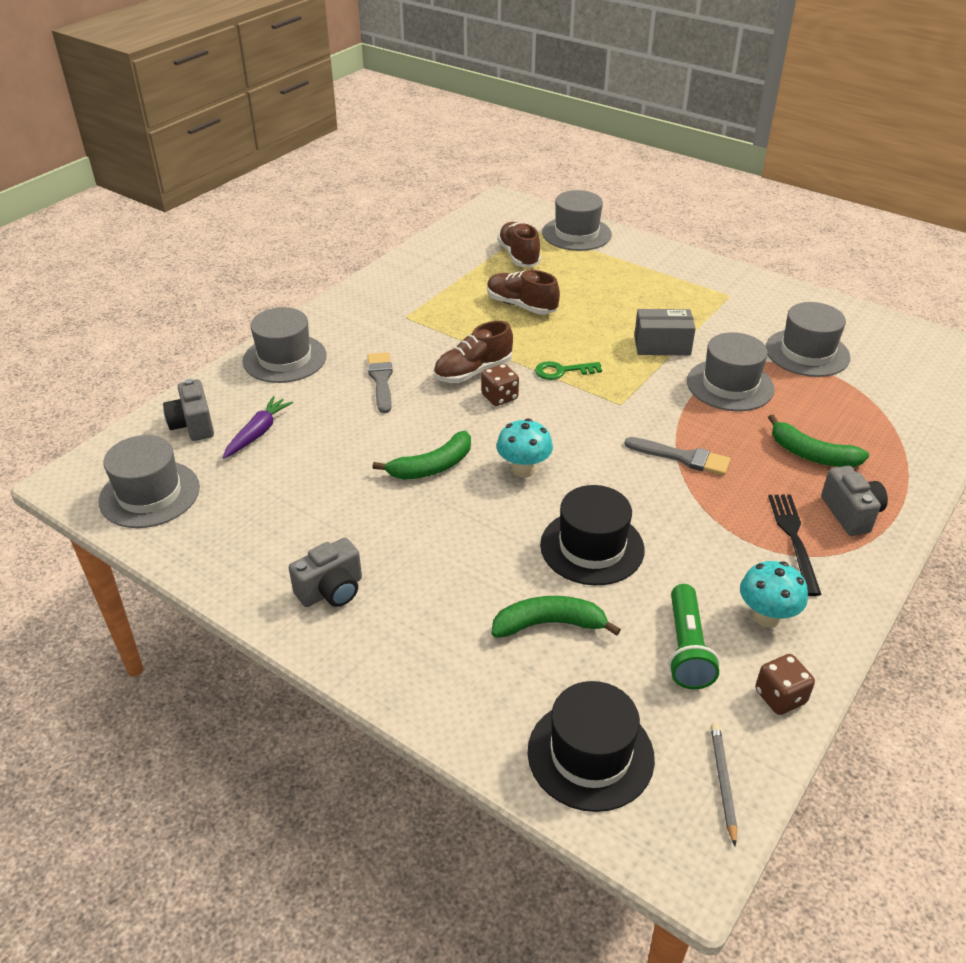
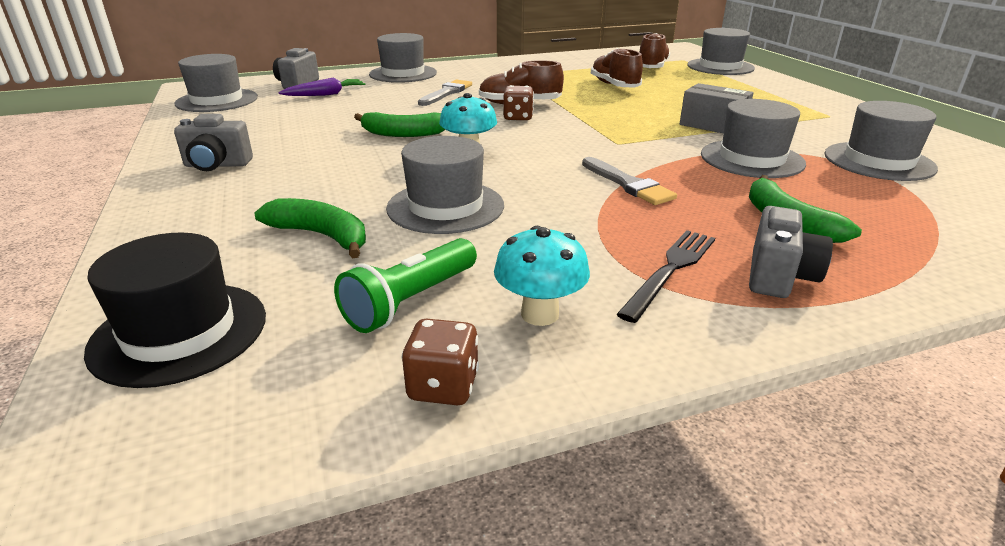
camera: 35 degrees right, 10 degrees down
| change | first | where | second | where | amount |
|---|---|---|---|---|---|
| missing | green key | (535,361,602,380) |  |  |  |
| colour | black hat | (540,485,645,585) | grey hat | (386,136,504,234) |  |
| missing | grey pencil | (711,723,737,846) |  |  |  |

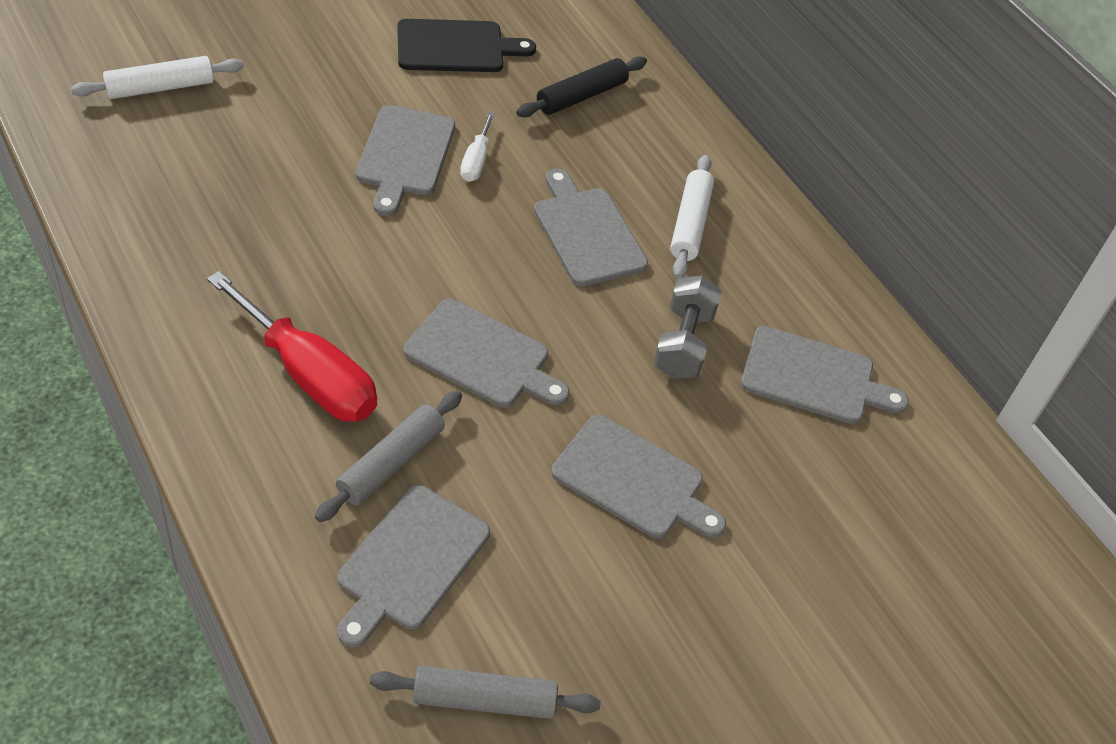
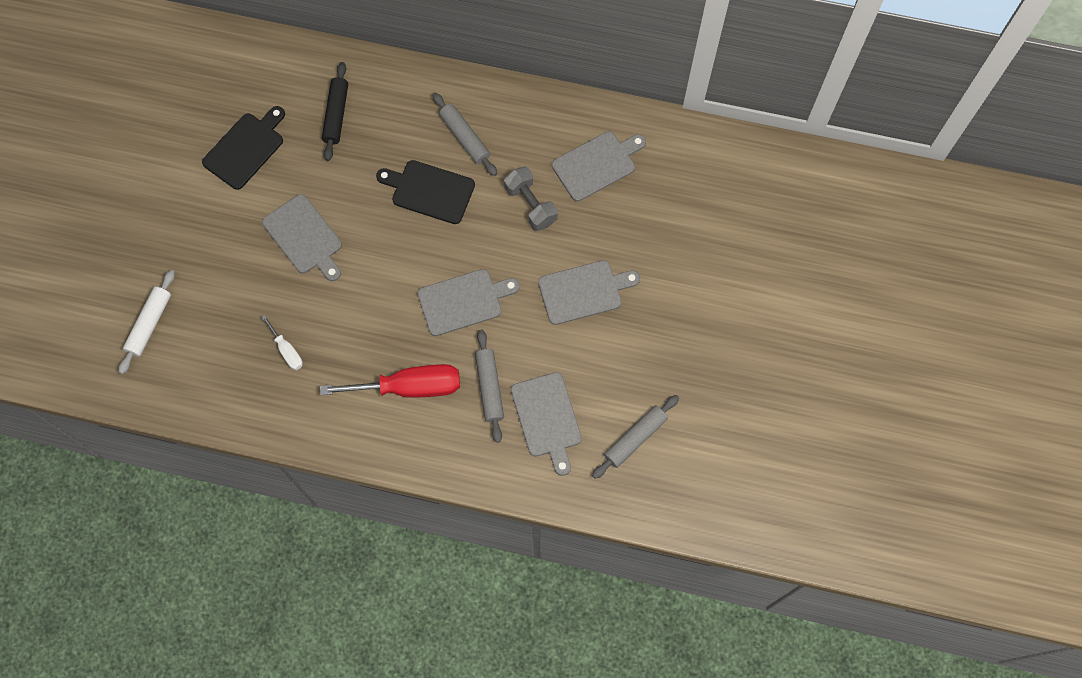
camera: 40 degrees left, 20 degrees up
| change | first | where | second | where | amount |
|---|---|---|---|---|---|
| relocated | white screwdriver | (460,112,495,182) |  | (261,315,303,370) |  |
| colour | white rolling pin | (670,155,714,279) | grey rolling pin | (432,93,497,176) |  |
| colour | grey cutting board | (534,169,648,286) | black cutting board | (376,160,475,224) |  |

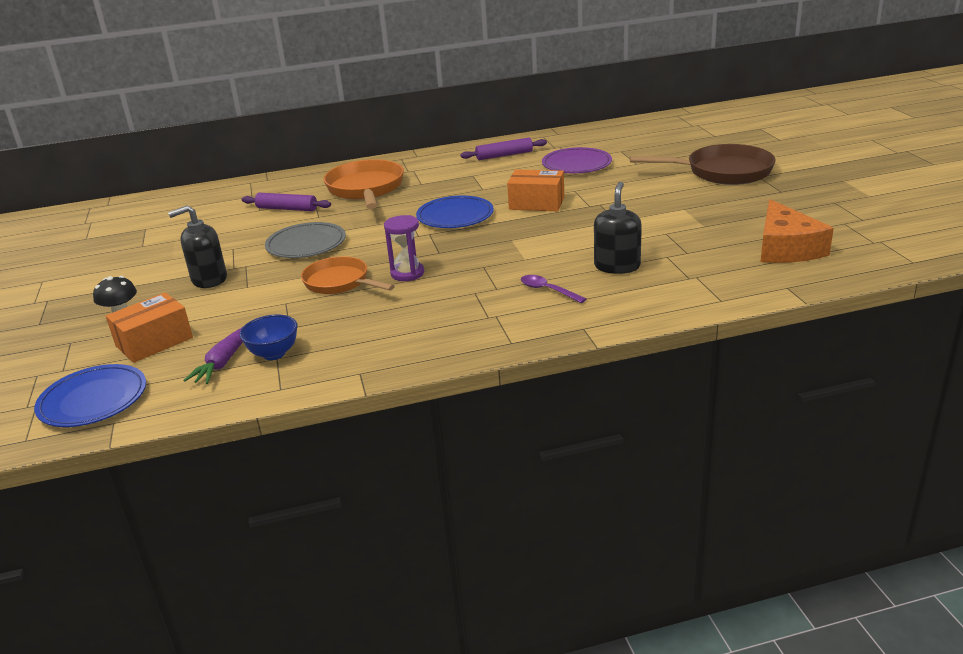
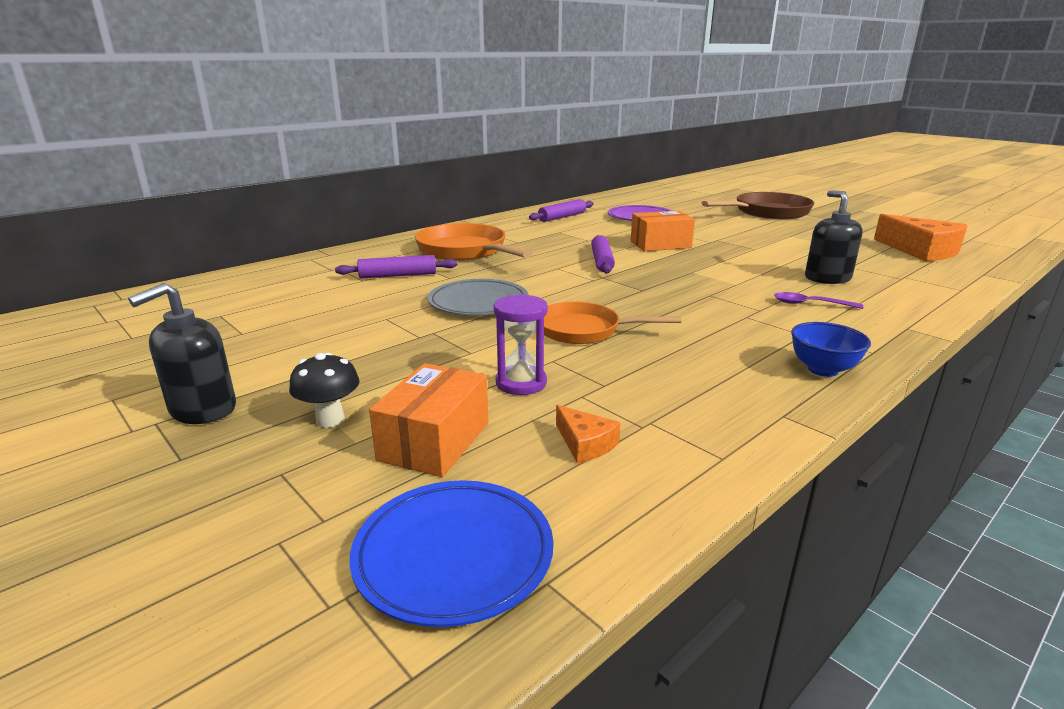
camera: 30 degrees left, 5 degrees down
| change | first | where | second | where | amount |
|---|---|---|---|---|---|
| exchanged | blue plate | (416,196,494,228) | purple rolling pin | (591,235,615,273) |  |
| relocated | black soap dispenser | (168,205,227,288) |  | (128,283,236,424) |  |
| relocated | purple hourglass | (384,215,424,281) |  | (494,294,548,395) |  |
| relocated | blue bowl | (239,314,298,360) |  | (791,322,871,377) |  |
| exchanged | purple carrot | (183,327,243,384) | orange cheese | (556,405,620,463) |  |

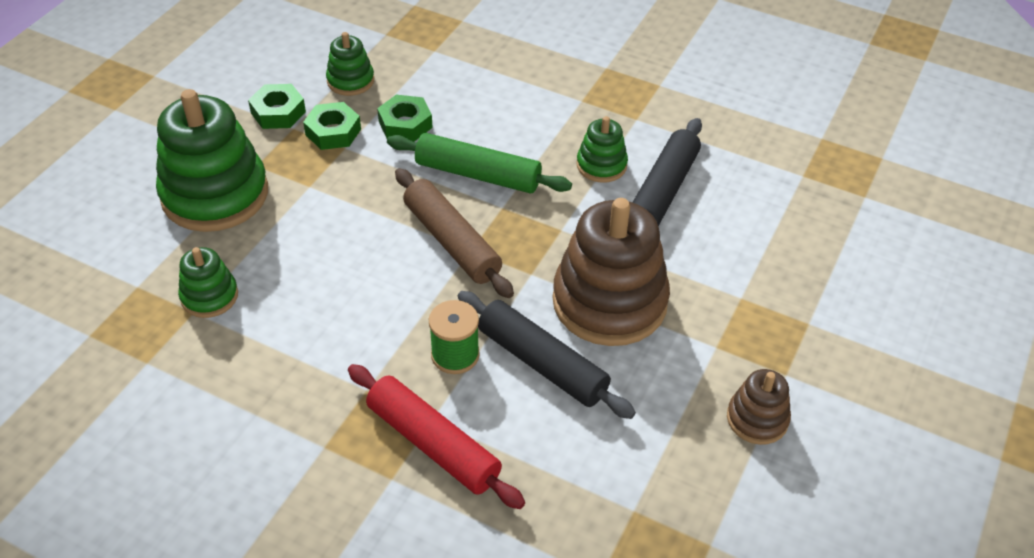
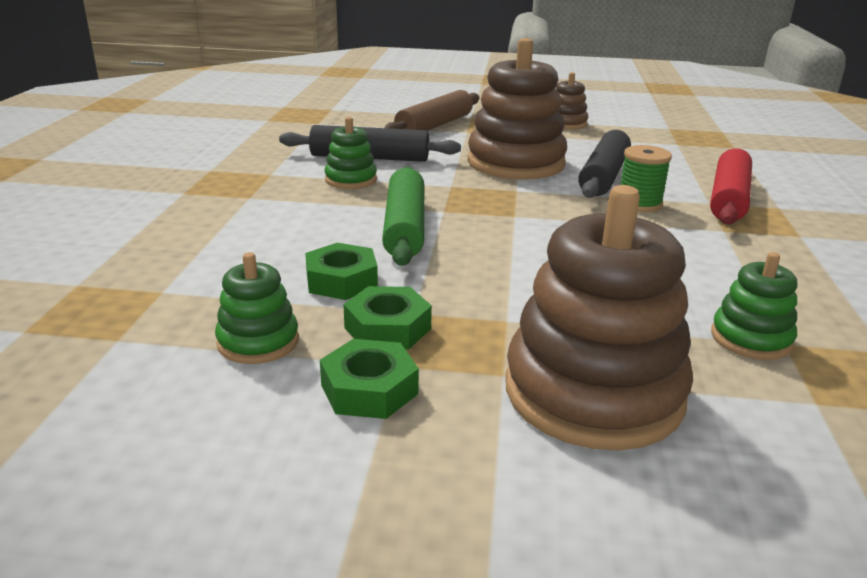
camera: 110 degrees left, 20 degrees down
| change | first | where | second | where | amount |
|---|---|---|---|---|---|
| colour | green stacking toy | (156,89,268,232) | brown stacking toy | (505,185,693,451) |  |
| relocated | brown rolling pin | (395,168,514,298) |  | (384,90,480,131) |  |

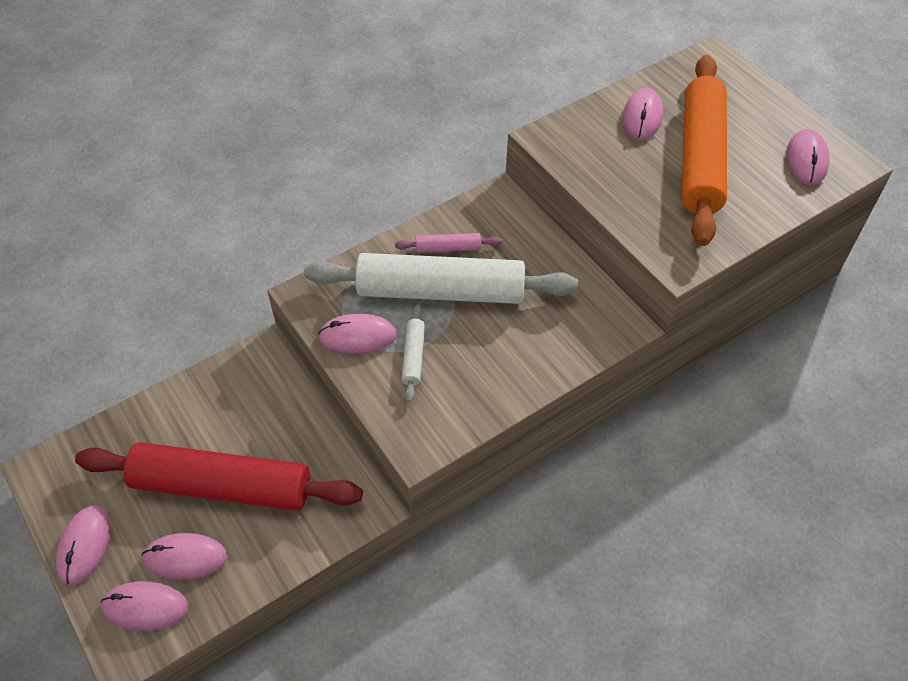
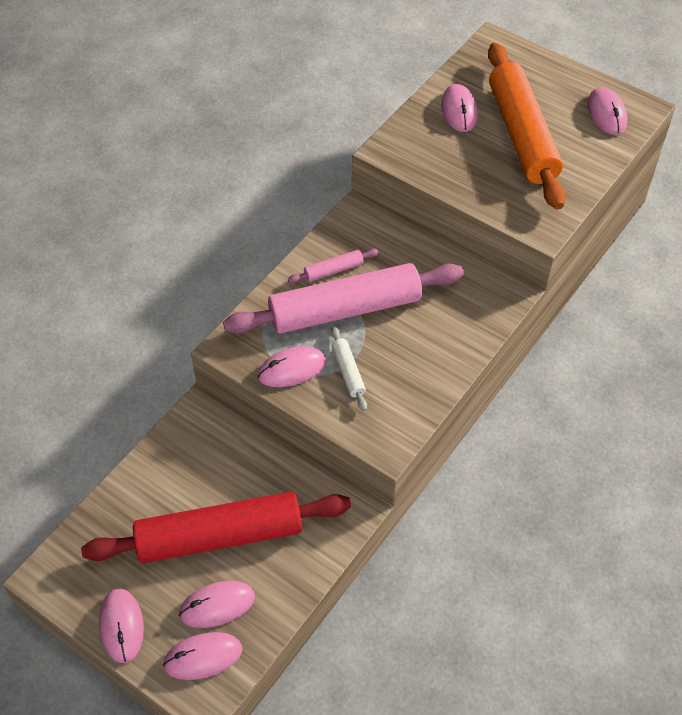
camera: 20 degrees left, 0 degrees up
| change | first | where | second | where | amount |
|---|---|---|---|---|---|
| colour | white rolling pin | (304,253,578,304) | pink rolling pin | (223,263,464,334) |  |

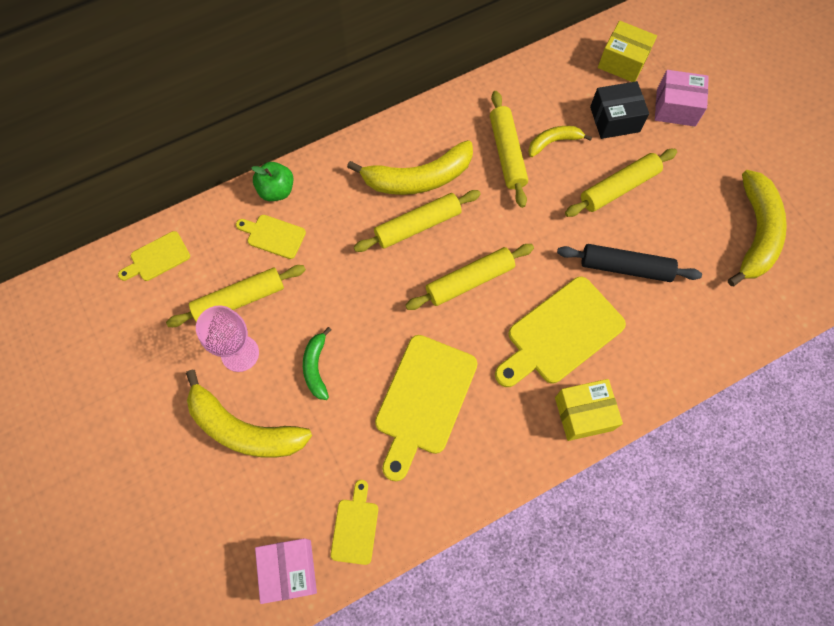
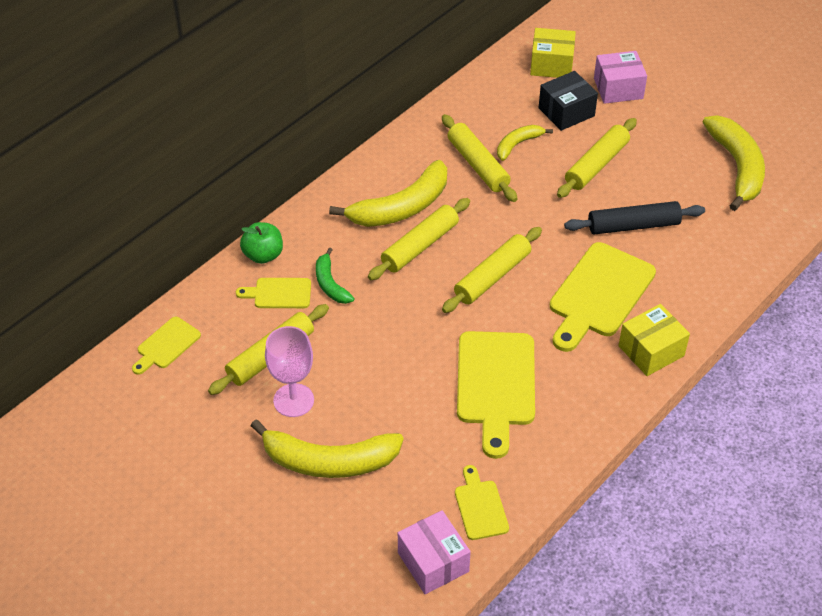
camera: 20 degrees left, 20 degrees down
| change | first | where | second | where | amount |
|---|---|---|---|---|---|
| relocated | green banana | (303,327,331,400) |  | (316,247,354,304) |  |

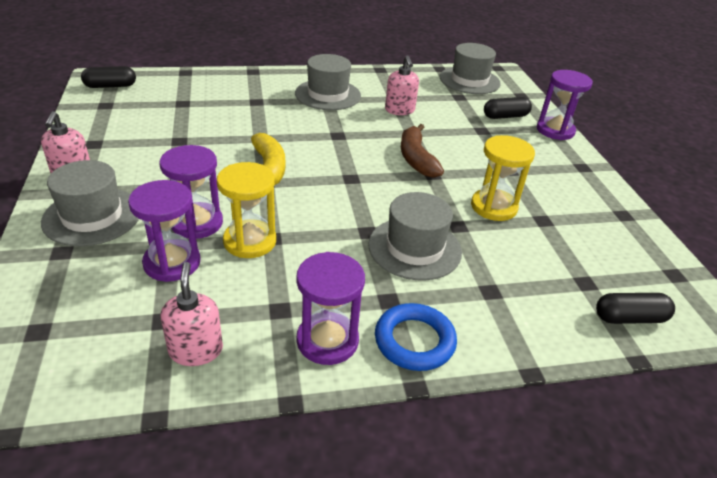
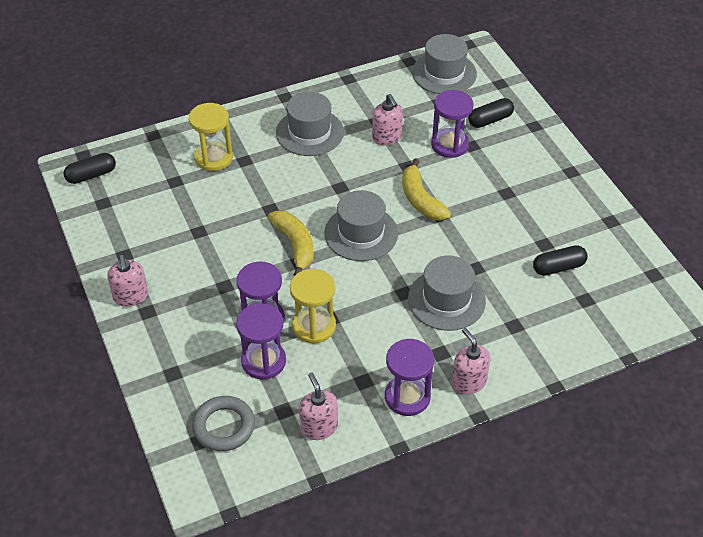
camera: 10 degrees left, 10 degrees up
| change | first | where | second | where | amount |
|---|---|---|---|---|---|
| relocated | purple hourglass | (537,70,593,140) |  | (431,90,474,158) |  |
| colour | brown banana | (401,124,444,178) | yellow banana | (402,158,451,221) |  |
| relocated | yellow hourglass | (471,135,535,221) |  | (189,103,233,171) |  |
| relocated | grey hat | (41,160,139,246) |  | (324,190,398,261) |  |
| relocated | black capsule | (596,293,675,324) |  | (533,245,587,276) |  |
| exchanged | blue ring | (375,303,457,371) | pink soap dispenser | (452,328,491,394) |  |
| appeared |  |  | grey ring | (192,396,255,451) |  |

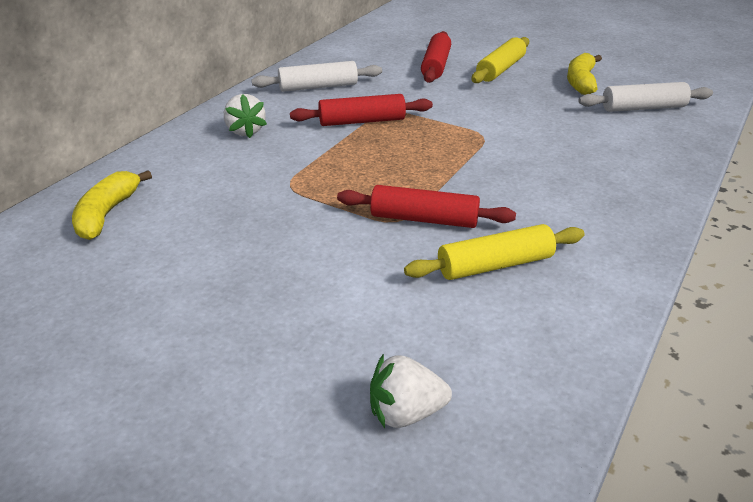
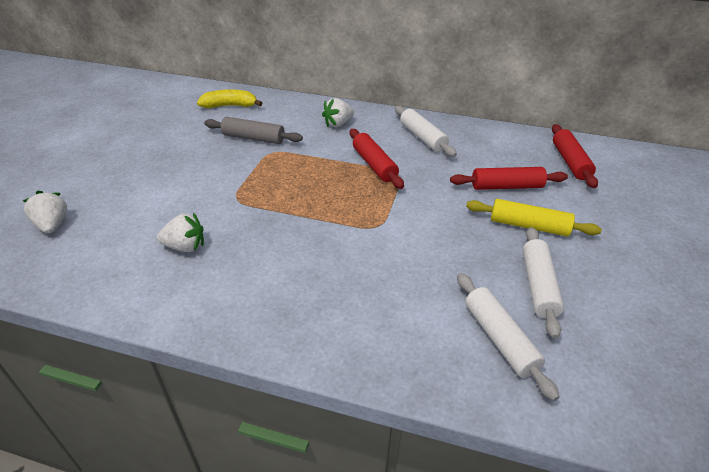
camera: 75 degrees right, 5 degrees up
| change | first | where | second | where | amount |
|---|---|---|---|---|---|
| exchanged | yellow banana | (567,53,602,95) | white rolling pin | (522,227,564,339) |  |
| relocated | red rolling pin | (337,185,516,228) |  | (552,124,598,188) |  |
| exchanged | yellow rolling pin | (404,224,585,280) | white strawberry | (157,212,204,252) |  |
| appeared |  |  | grey rolling pin | (204,117,303,144) |  |

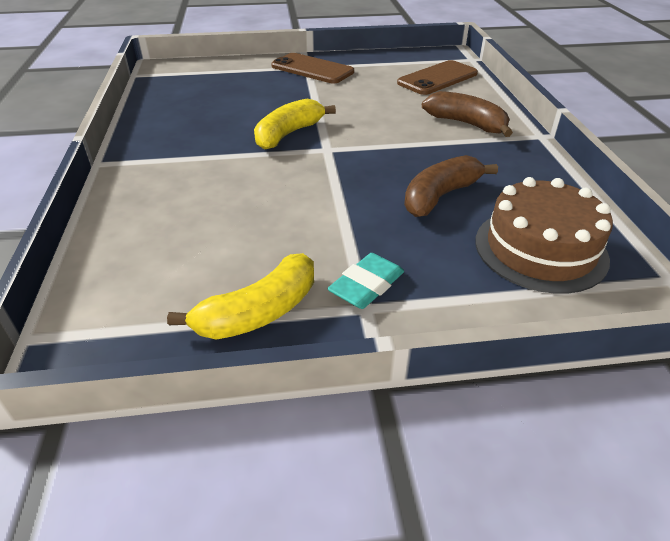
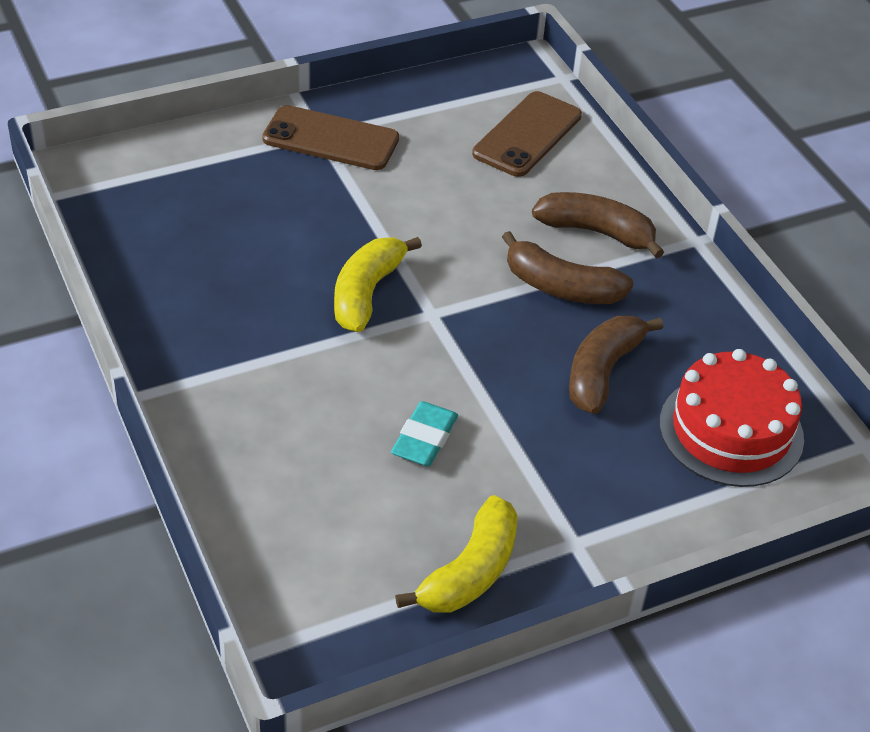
camera: 20 degrees left, 5 degrees up
| change | first | where | second | where | amount |
|---|---|---|---|---|---|
| colour | brown cake | (476,177,613,294) | red cake | (660,349,804,487) |  |
| relocated | turquoise eraser | (327,253,404,309) |  | (391,401,458,466) |  |
| appeared |  |  | brown banana | (502,231,634,304) |  |

